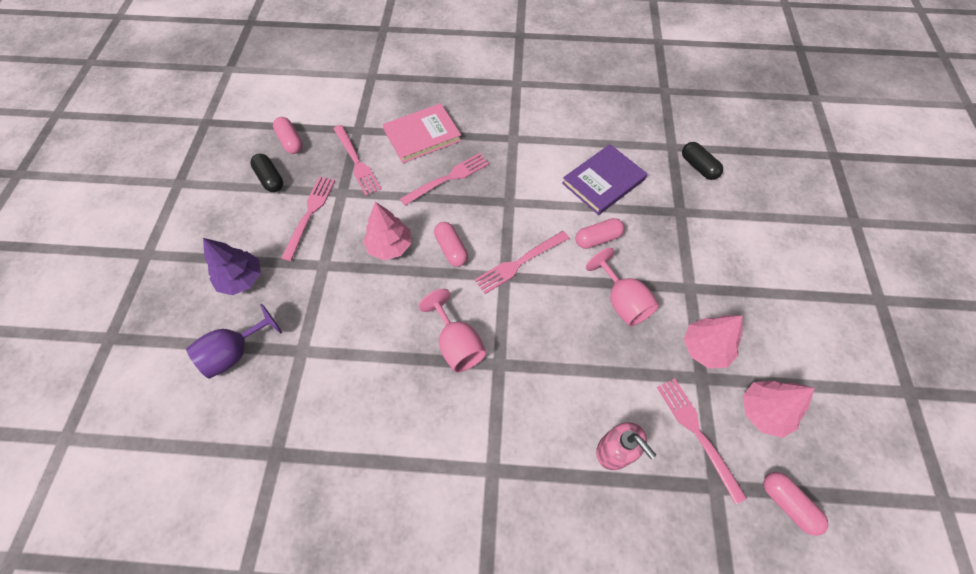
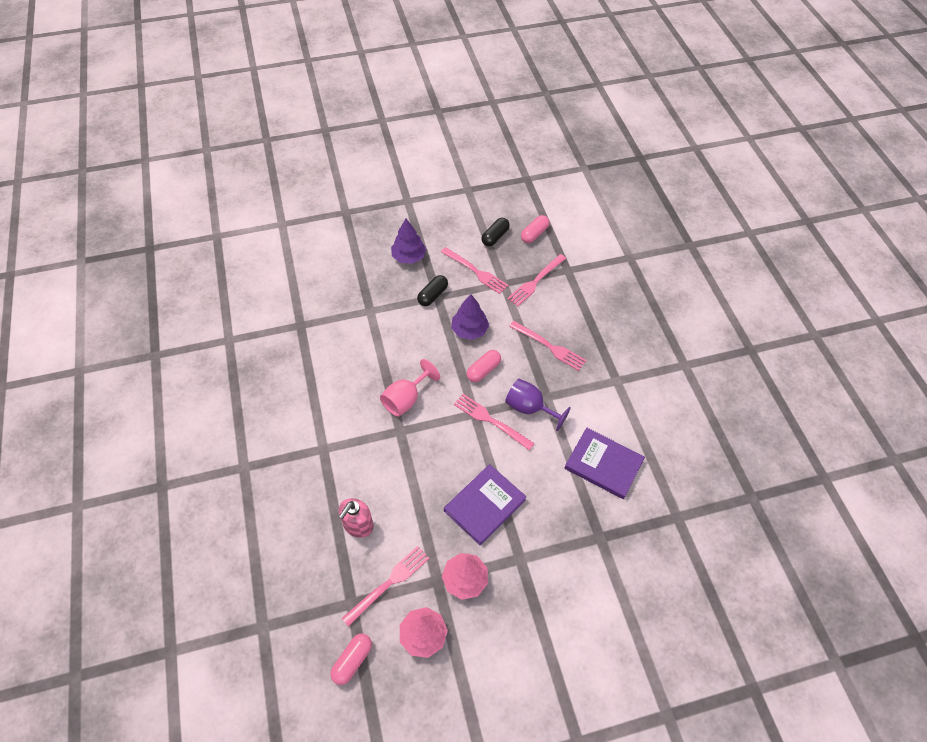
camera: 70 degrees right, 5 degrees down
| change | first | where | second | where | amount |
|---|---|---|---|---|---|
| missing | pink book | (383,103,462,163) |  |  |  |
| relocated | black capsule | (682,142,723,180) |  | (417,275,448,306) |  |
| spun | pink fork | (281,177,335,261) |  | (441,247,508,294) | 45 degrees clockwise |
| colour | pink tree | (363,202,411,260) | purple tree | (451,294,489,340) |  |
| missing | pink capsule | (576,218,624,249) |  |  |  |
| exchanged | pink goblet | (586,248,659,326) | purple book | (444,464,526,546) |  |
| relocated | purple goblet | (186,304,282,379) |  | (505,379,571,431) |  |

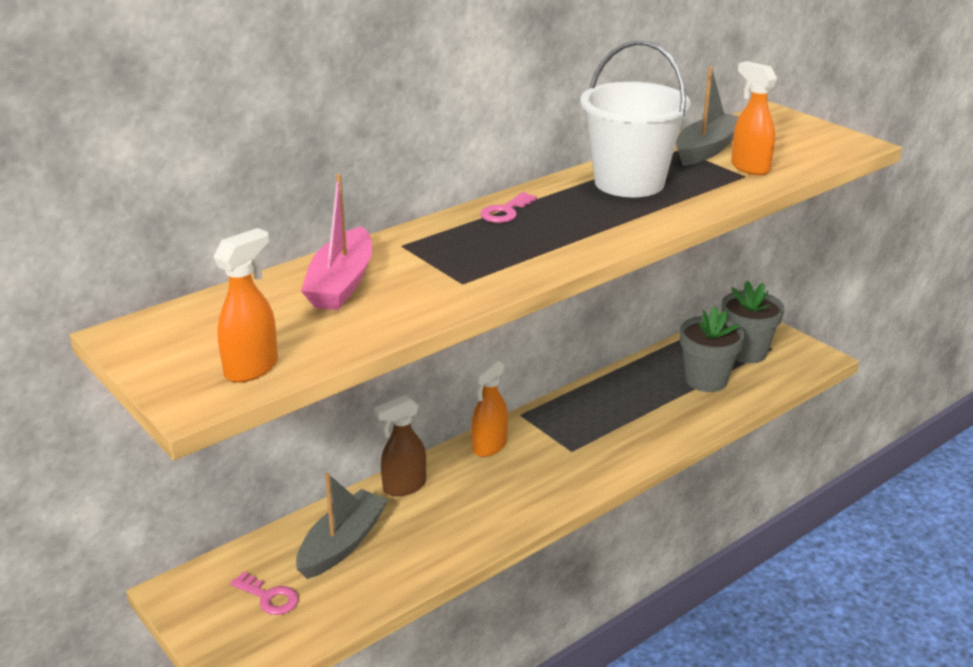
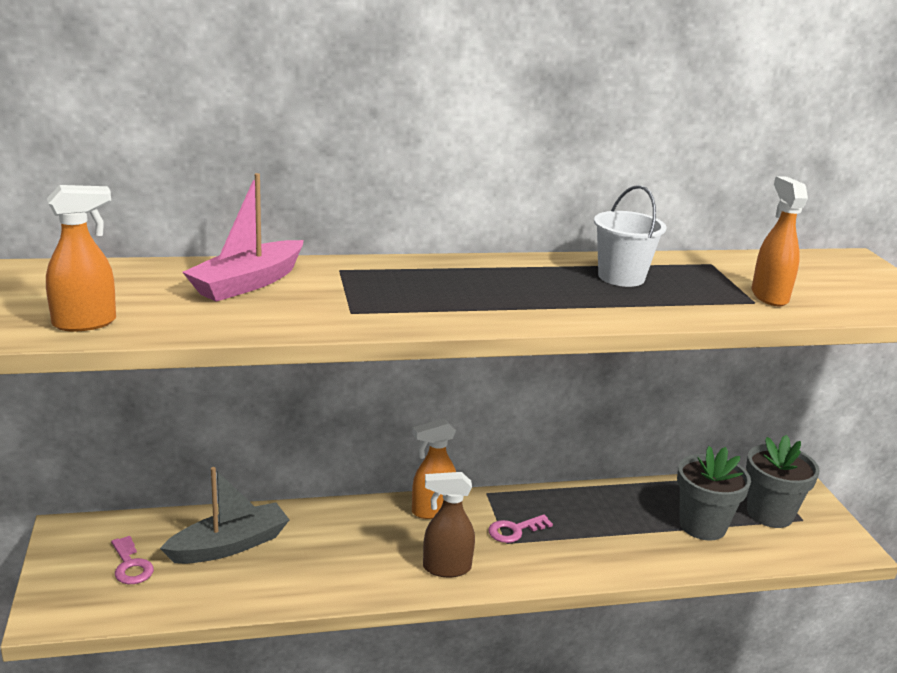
camera: 25 degrees right, 5 degrees down
| change | first | where | second | where | amount |
|---|---|---|---|---|---|
| size | white bucket | (580,40,691,197) |  | (594,185,667,287) | x0.62 |
| missing | grey boat | (676,66,739,166) |  |  |  |
| relocated | pink key | (480,192,537,223) |  | (488,514,553,543) |  |
| relocated | brown spray bottle | (374,395,426,496) |  | (423,472,475,577) |  |

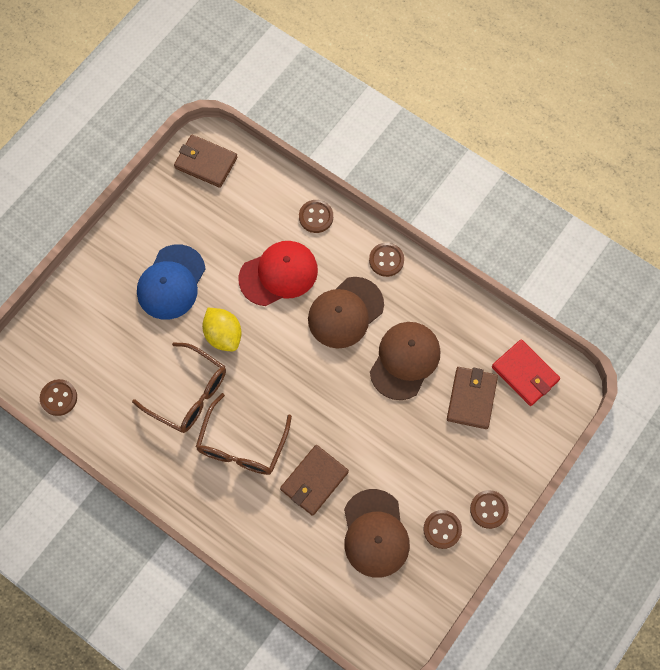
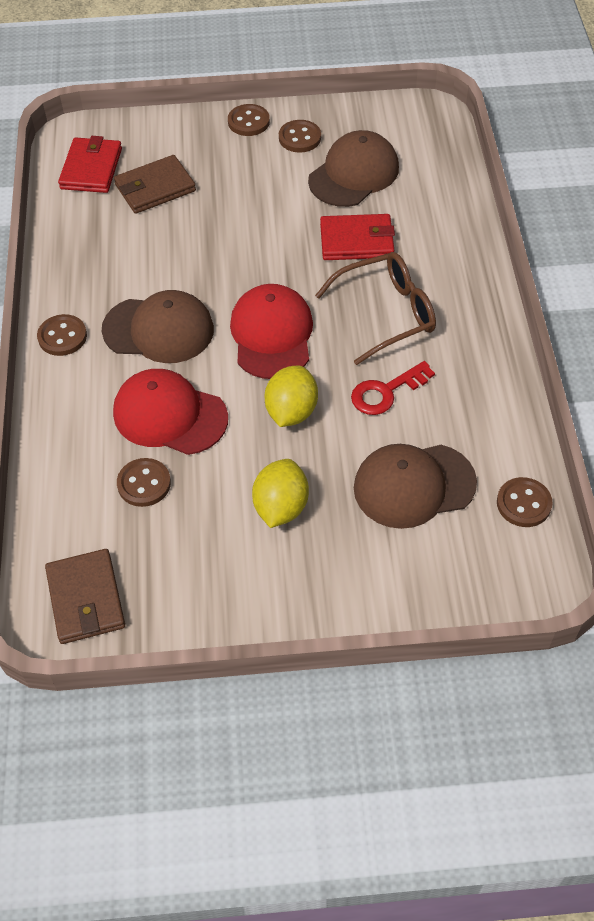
camera: 130 degrees left, 15 degrees down
| change | first | where | second | where | amount |
|---|---|---|---|---|---|
| relocated | brown button | (299,200,333,233) |  | (117,458,171,507) |  |
| exchanged | blue cap | (137,244,206,320) | yellow lemon | (252,459,309,528) |  |
| relocated | brown cap | (370,322,441,400) |  | (354,444,477,529) |  |
| exchanged | brown glasses | (132,342,226,433) | red key | (351,361,435,415) |  |
| colour | brown wallet | (280,445,349,516) | red wallet | (320,214,395,260) |  |
| appeared |  |  | red cap | (230,284,313,379) |  |

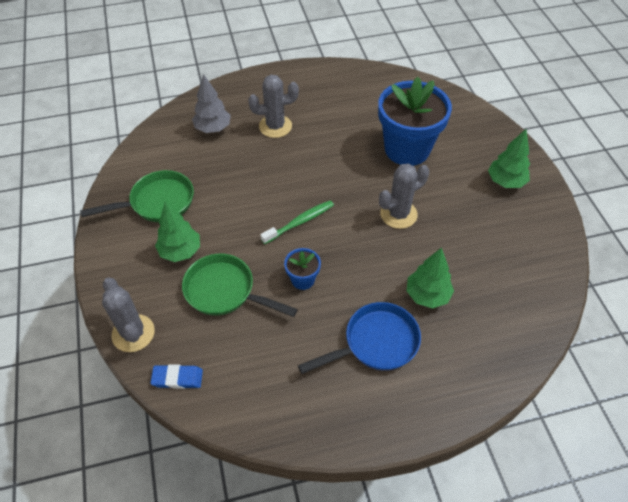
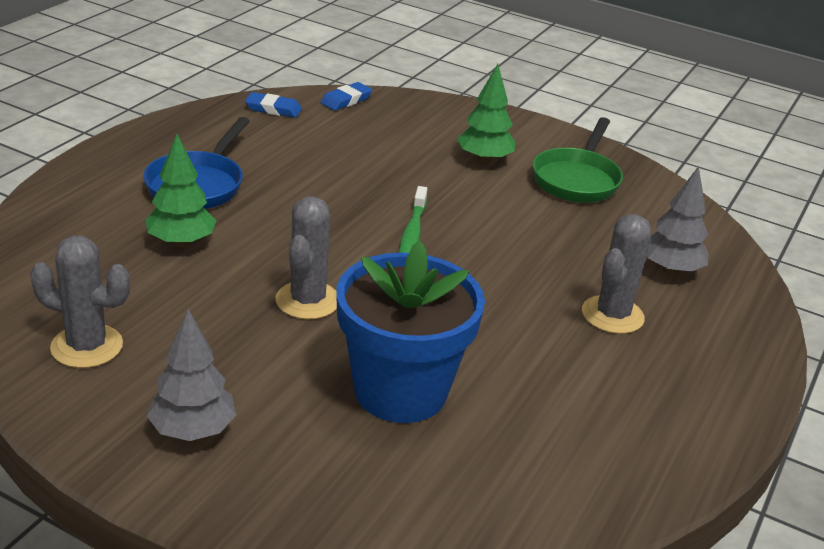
camera: 130 degrees right, 20 degrees down
| change | first | where | second | where | amount |
|---|---|---|---|---|---|
| colour | green tree | (488,129,530,188) | grey tree | (147,309,236,441) |  |
| missing | blue flower pot | (284,248,321,290) |  |  |  |
| missing | green pan | (182,254,297,317) |  |  |  |
| relocated | grey cactus | (102,278,155,352) |  | (30,236,130,368) |  |
| appeared |  |  | blue eraser | (245,92,302,118) |  |

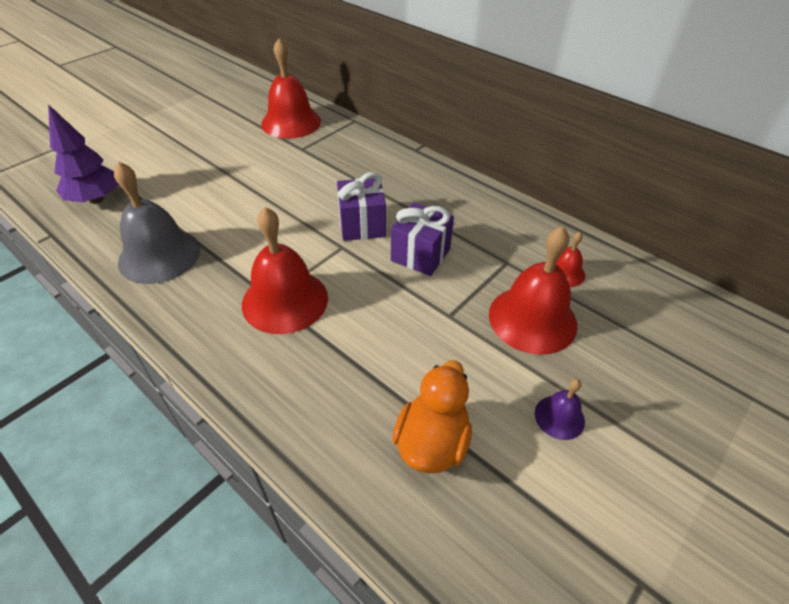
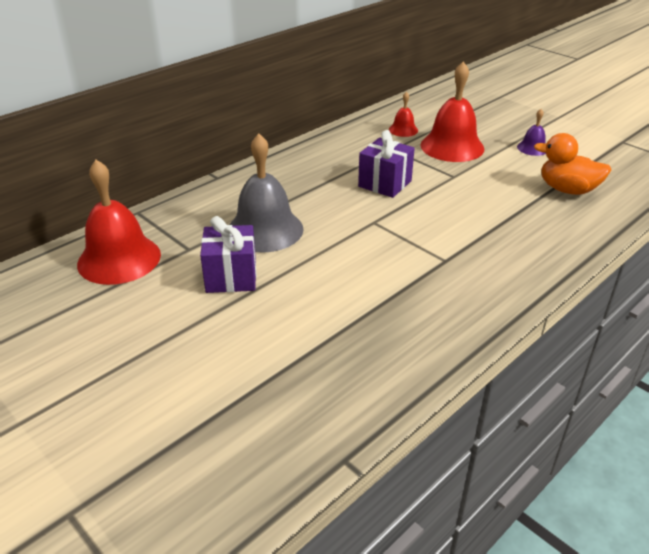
camera: 85 degrees left, 10 degrees down
| change | first | where | second | where | amount |
|---|---|---|---|---|---|
| missing | purple tree | (48,104,119,204) |  |  |  |
| relocated | grey bell | (114,162,201,284) |  | (229,134,304,253) |  |
| relocated | purple gift | (337,172,386,241) |  | (200,216,256,293) |  |
| missing | red bell | (242,207,328,334) |  |  |  |

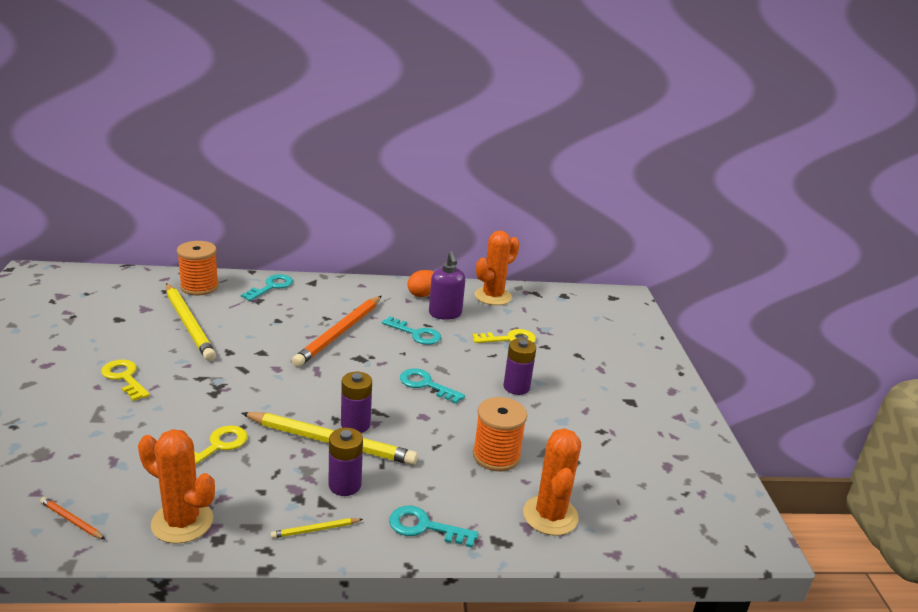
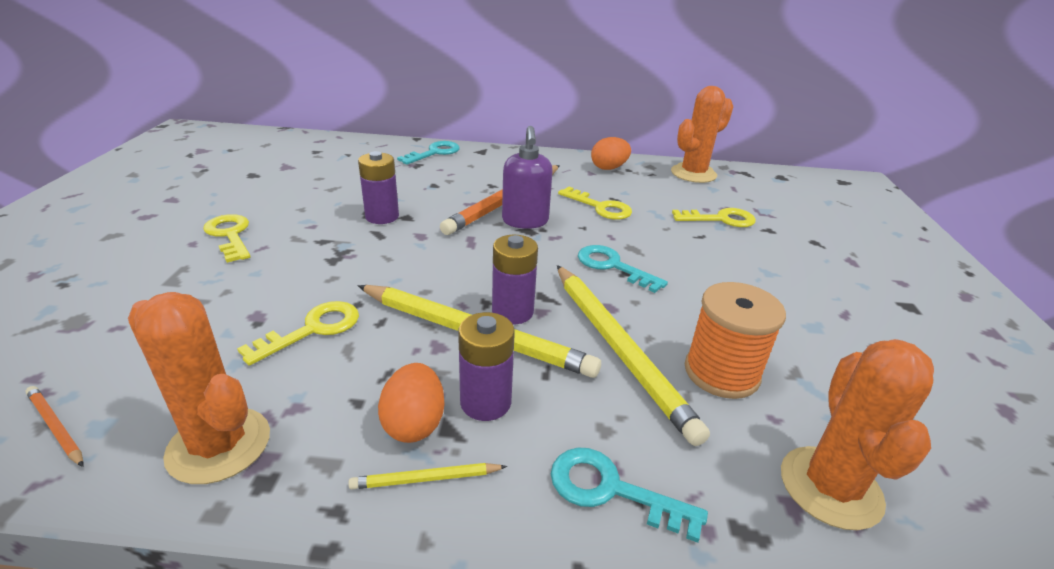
camera: 10 degrees right, 5 degrees up
| change | first | where | second | where | amount |
|---|---|---|---|---|---|
| missing | orange spool | (177,241,219,296) |  |  |  |
| relocated | purple soap dispenser | (429,251,465,320) |  | (502,126,553,229) |  |
| relocated | yellow pencil | (166,283,216,361) |  | (557,265,710,446) |  |
| colour | turquoise key | (382,316,441,345) | yellow key | (558,187,632,220) |  |
| relocated | purple battery | (504,339,536,395) |  | (358,151,399,224) |  |
| appeared |  |  | orange egg | (378,363,444,443) |  |

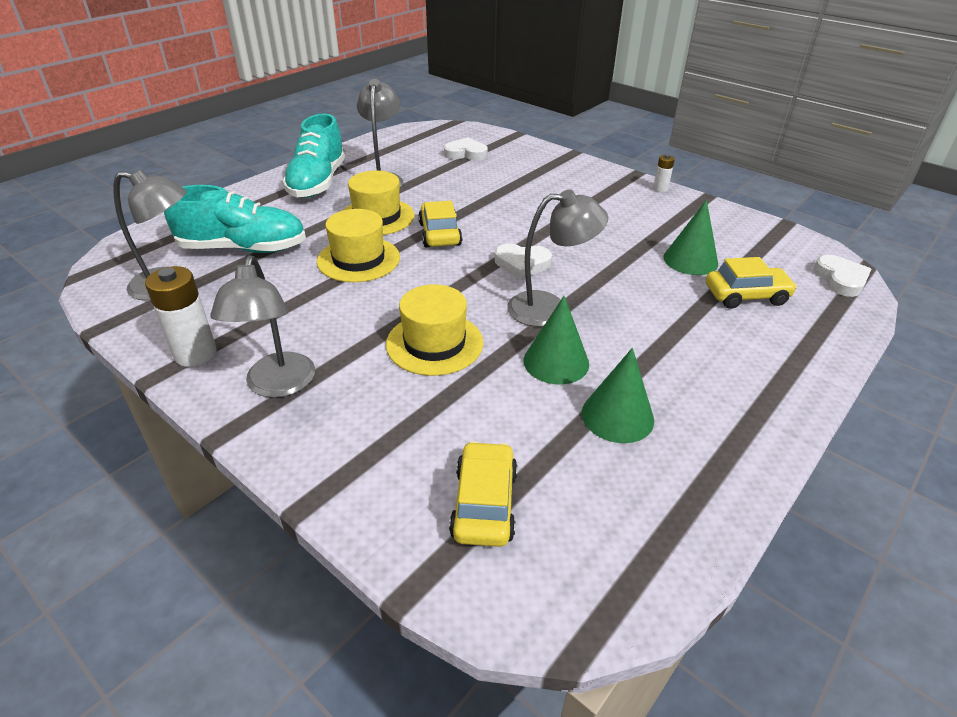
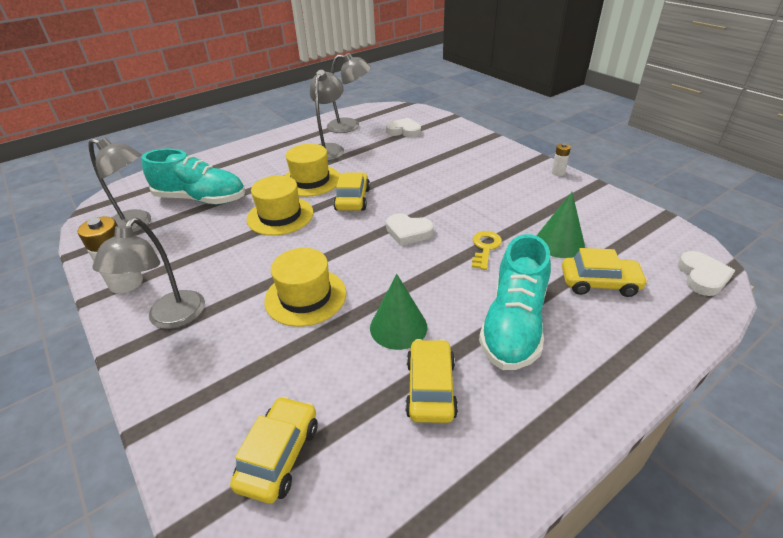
camera: 15 degrees right, 0 degrees up
| change | first | where | second | where | amount |
|---|---|---|---|---|---|
| relocated | turquoise shoe | (283,114,346,198) |  | (479,234,551,370) |  |
| relocated | grey lamp | (507,189,608,327) |  | (327,53,371,133) |  |
| exchanged | green cone | (582,348,654,443) | yellow car | (405,339,458,423) |  |
| appeared |  |  | yellow key | (472,231,502,270) |  |

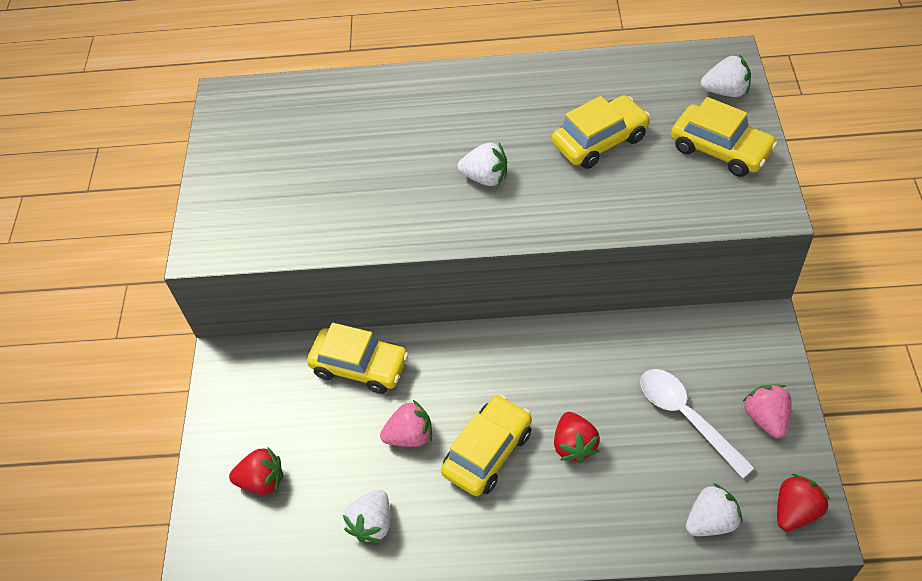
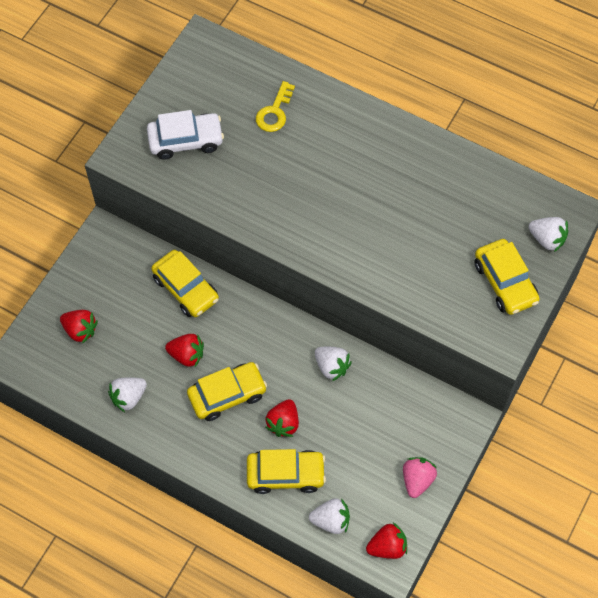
camera: 25 degrees right, 10 degrees up
| change | first | where | second | where | amount |
|---|---|---|---|---|---|
| relocated | yellow car | (552,95,650,169) |  | (247,449,326,494) |  |
| relocated | white strawberry | (457,143,507,186) |  | (315,347,352,381) |  |
| missing | white spoon | (640,369,755,479) |  |  |  |
| colour | pink strawberry | (380,400,432,447) | red strawberry | (165,334,204,367) |  |
| appeared |  |  | yellow key | (256,81,295,132) |  |
| appeared |  |  | white car | (147,110,224,160) |  |

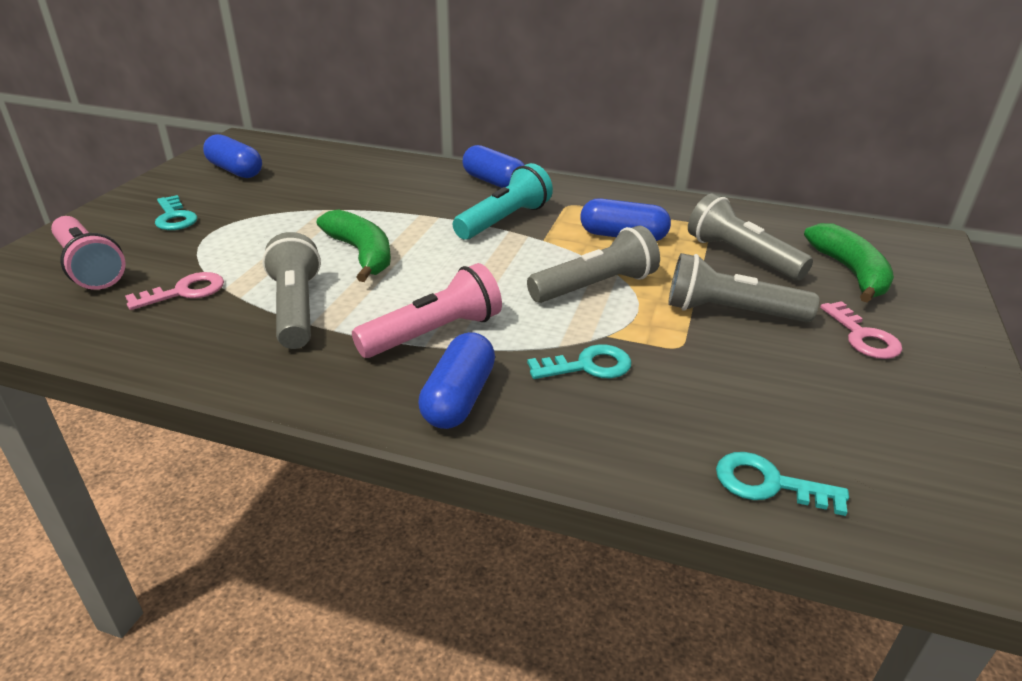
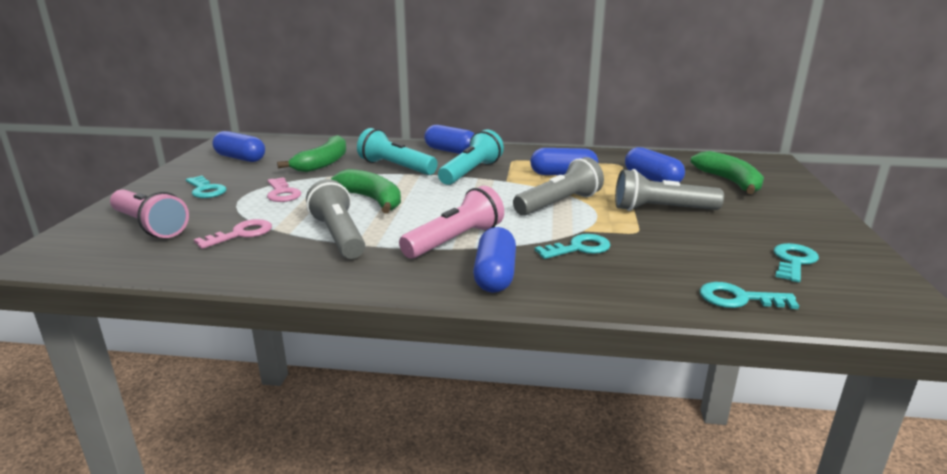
camera: 10 degrees left, 10 degrees down
| change | first | where | second | where | amount |
|---|---|---|---|---|---|
| exchanged | grey flashlight | (688,194,813,281) | blue capsule | (625,147,685,183) |  |
| relocated | pink key | (820,301,902,359) |  | (267,177,301,202) |  |
| appeared |  |  | turquoise flashlight | (357,128,438,175) |  |
| appeared |  |  | green banana | (277,135,346,172) |  |
| appeared |  |  | turquoise key | (774,243,819,282) |  |

